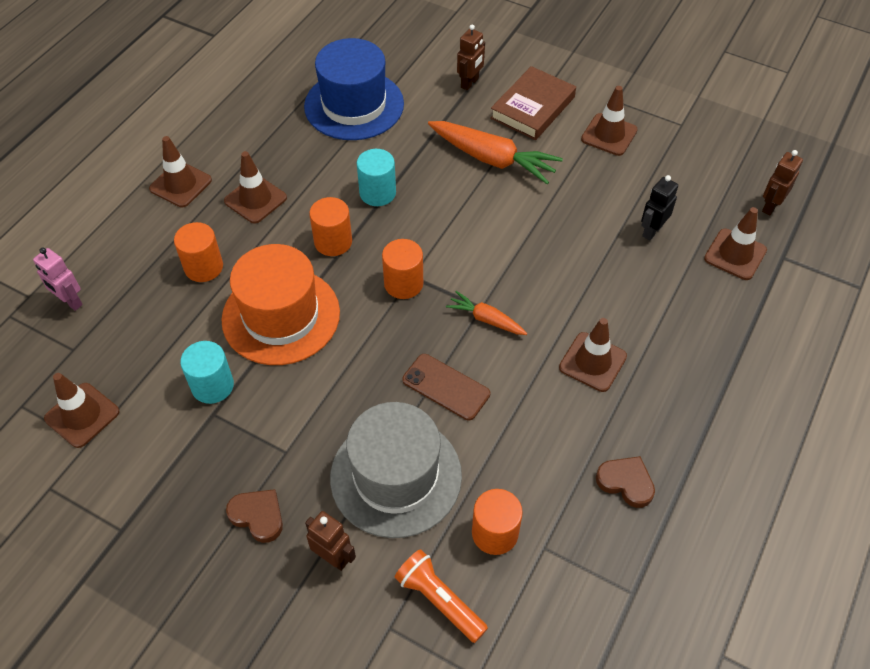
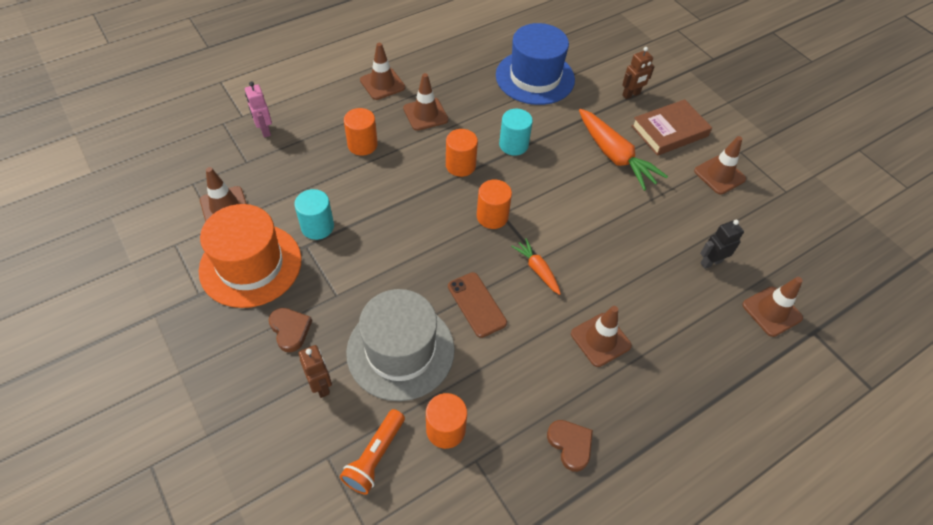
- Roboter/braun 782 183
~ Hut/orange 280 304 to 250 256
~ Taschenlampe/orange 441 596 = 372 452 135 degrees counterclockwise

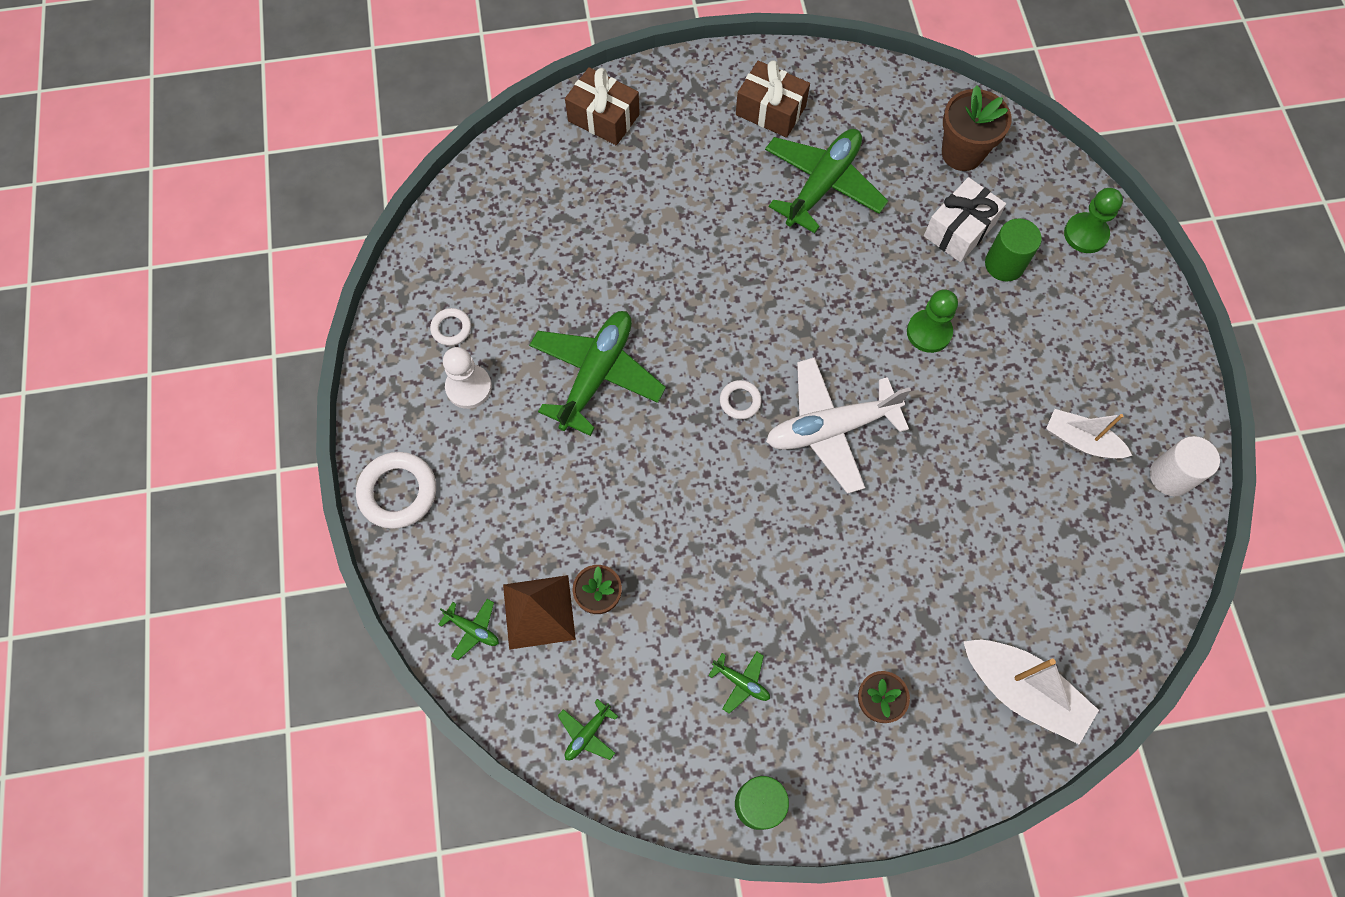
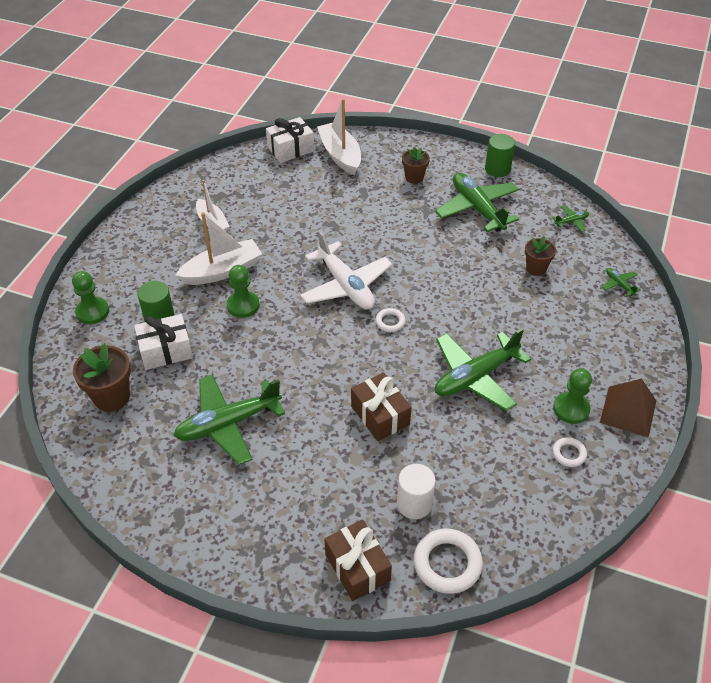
~ Geschenk/braun 773 99 to 381 407
~ Bauer/weiß 467 378 to Bauer/grün 572 396
~ Flugzeug/weiß 838 425 = 346 270 45 degrees clockwise
~ Vollzylinder/weiß 1185 466 to 416 491
~ Ring/weiß 396 490 to 448 561
~ Pyramide/braun 539 612 to 628 408
~ Flugzeug/grün 739 683 = 477 202 x2.36
+ Geschenk/weiß 290 140
+ Boot/weiß 218 248

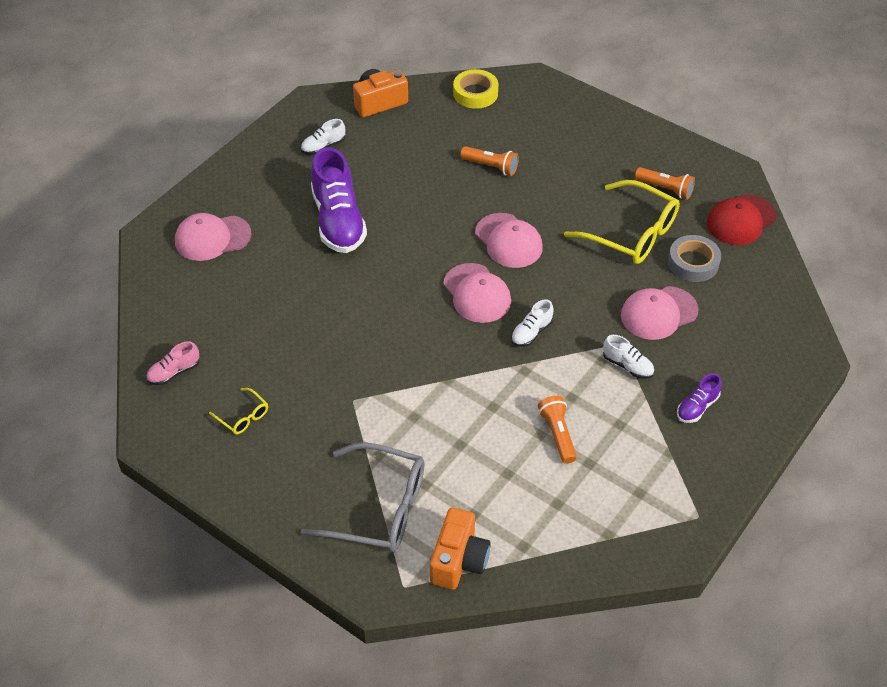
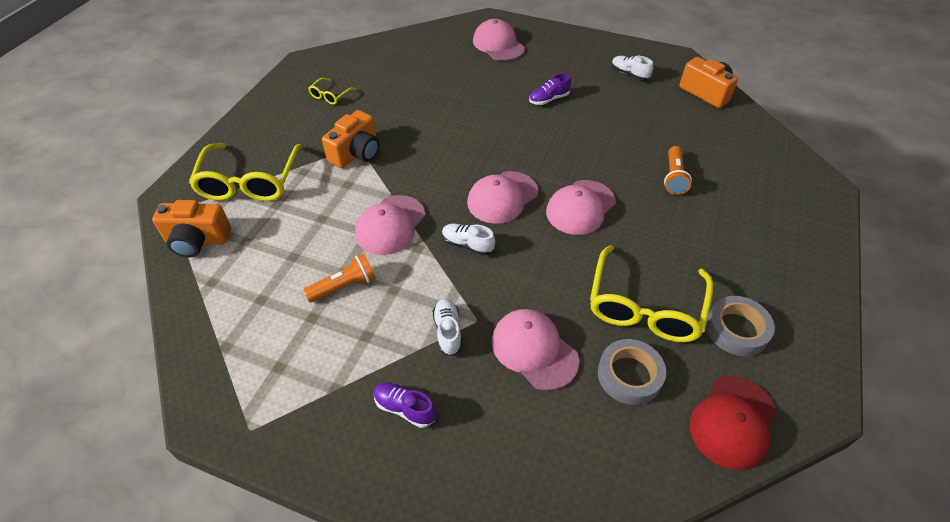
- Klebeband/gelb 475 89
~ Schuh/lila 339 200 = 550 89 x0.47
~ Taschenlampe/orange 665 183 to Klebeband/grau 740 326
~ Kappe/rot 741 219 = 733 423 90 degrees counterclockwise
~ Schuh/weiß 628 357 = 447 327 150 degrees clockwise
- Schuh/rosa 172 363
~ Brille/grau 363 497 to Brille/gelb 245 172
+ Kamera/orange 351 139
+ Kappe/rosa 390 225

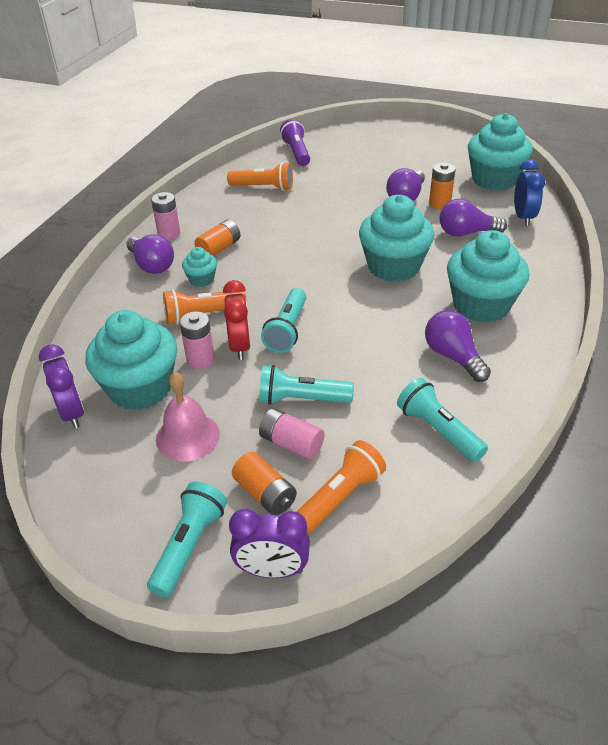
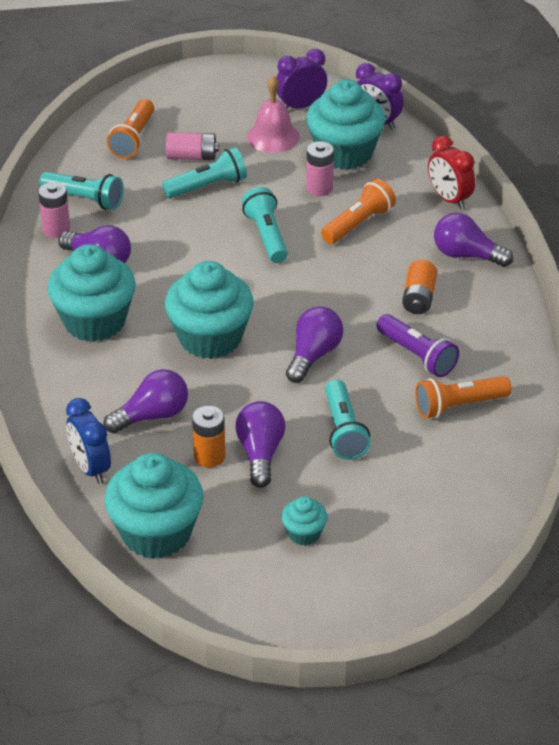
~ Taschenlampe/lila 295 142 to 417 345
~ Batterie/rosa 166 216 to 54 210
~ Muffin/türkis 199 267 to 304 521
~ Wecker/rot 237 320 to 451 172
- Batterie/orange 264 483
~ Taschenlampe/türkis 187 539 to 348 419
~ Wecker/lila 269 543 to 301 79
+ Glühbirne/lila 314 345

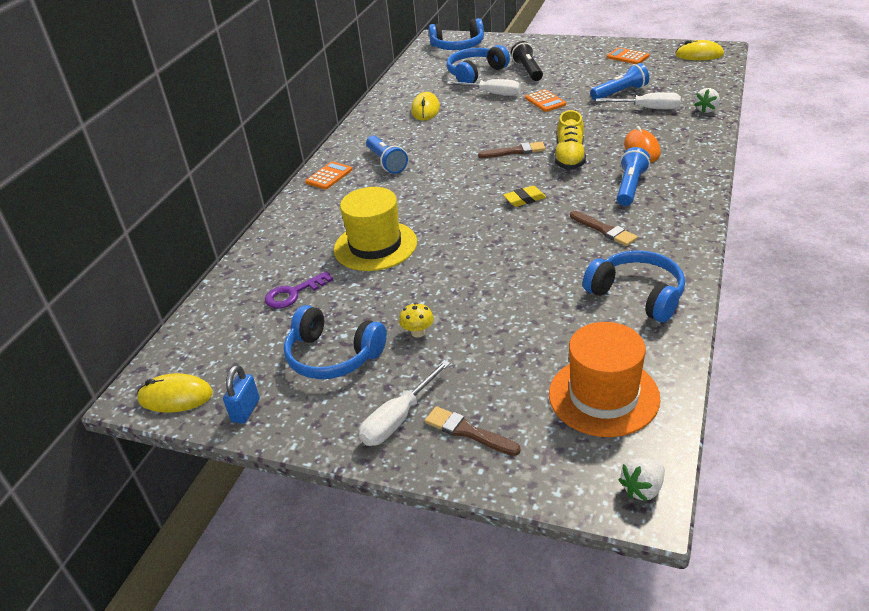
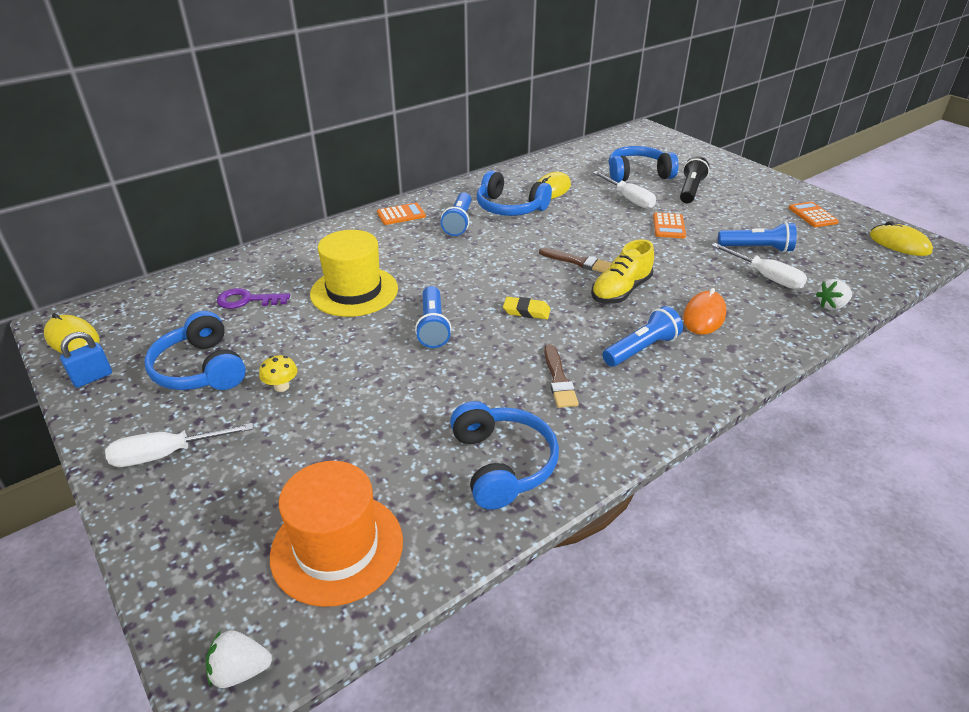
~ Kopfhörer/blau 456 34 to 514 193
- Pinsel/braun 473 431
+ Taschenlampe/blau 433 317

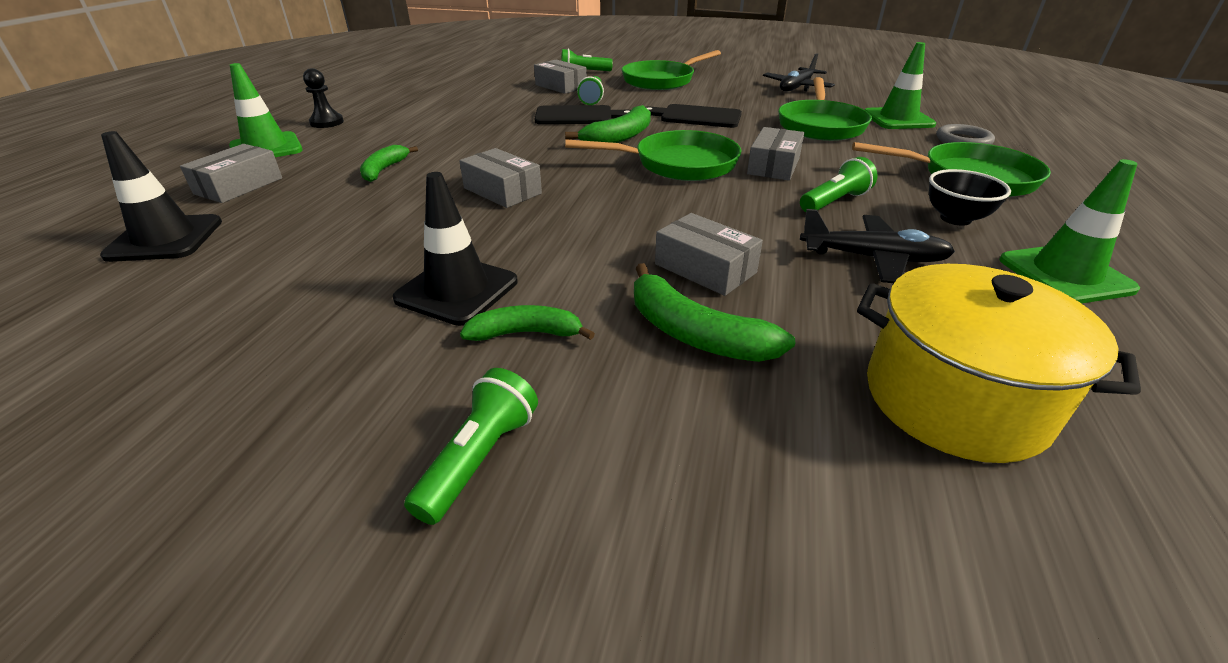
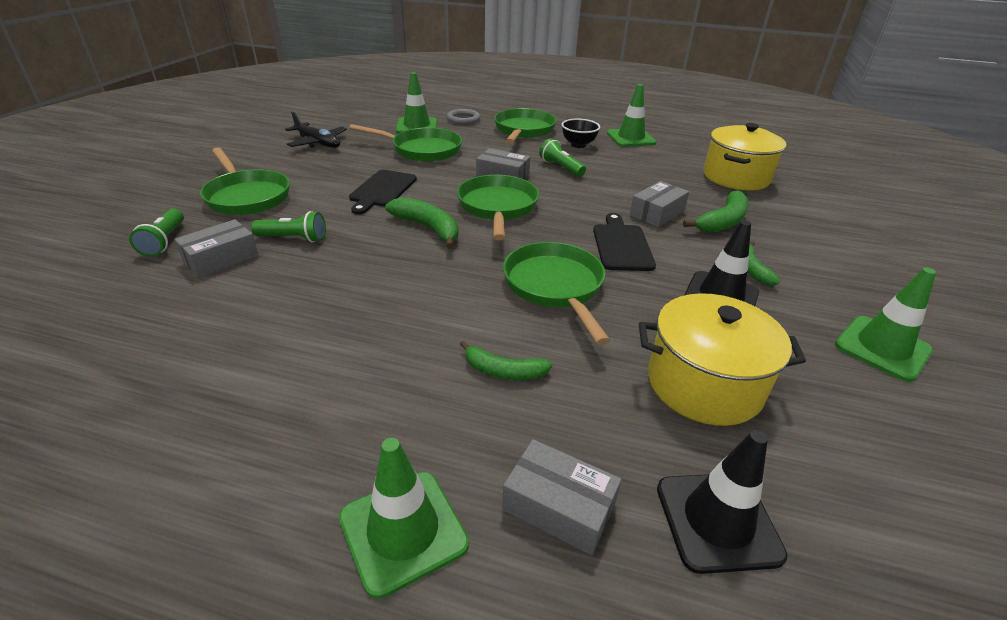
- Bauer/schwarz 323 98
~ Schneidebrett/schwarz 583 114 to 624 242
~ Schachtel/grau 500 178 to Pfanne/grün 557 293
- Flugzeug/schwarz 877 246
- Taschenlampe/grün 471 446
+ Leitkegel/grün 885 325
+ Kochtopf/gelb 722 359

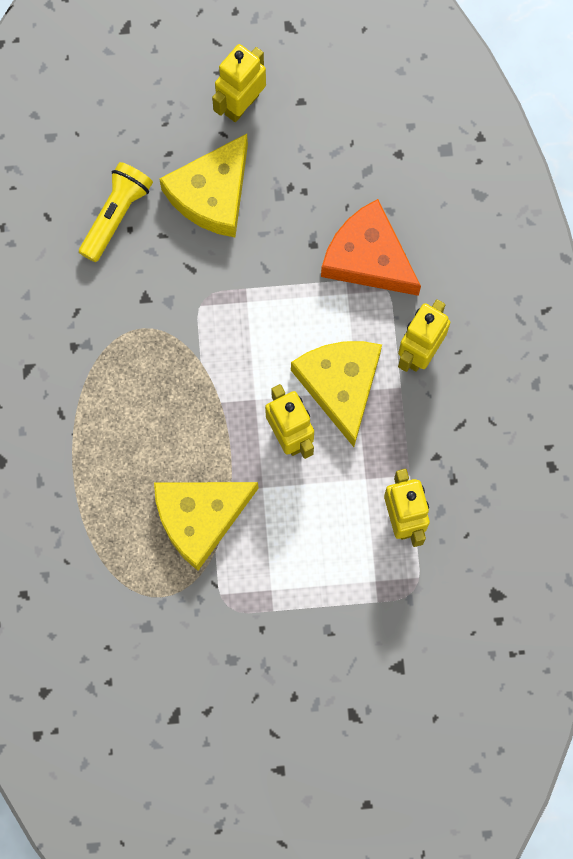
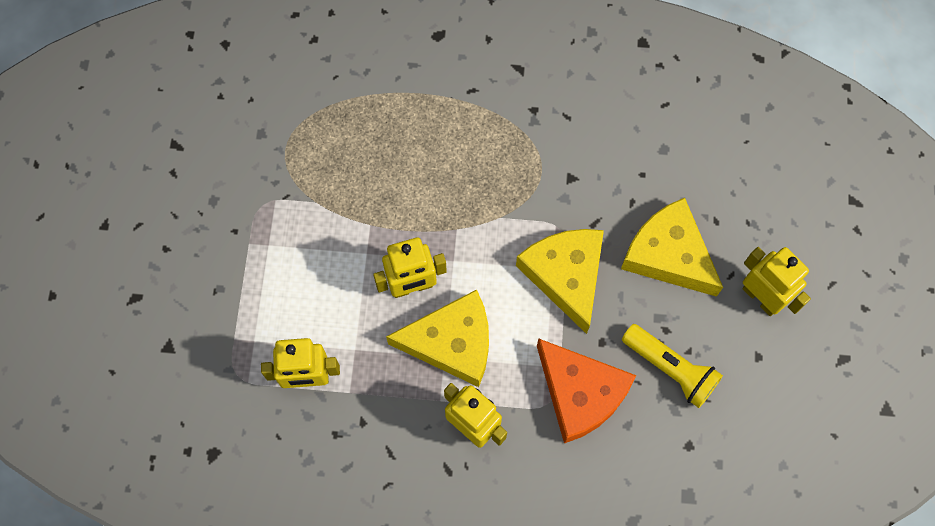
~ Taschenlampe/gelb 116 212 to 672 366
~ Käse/orange 371 247 = 586 391 90 degrees clockwise
~ Käse/gelb 206 526 to 560 281

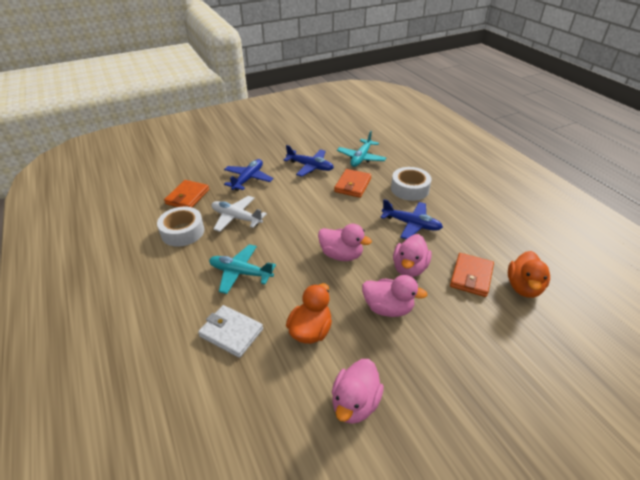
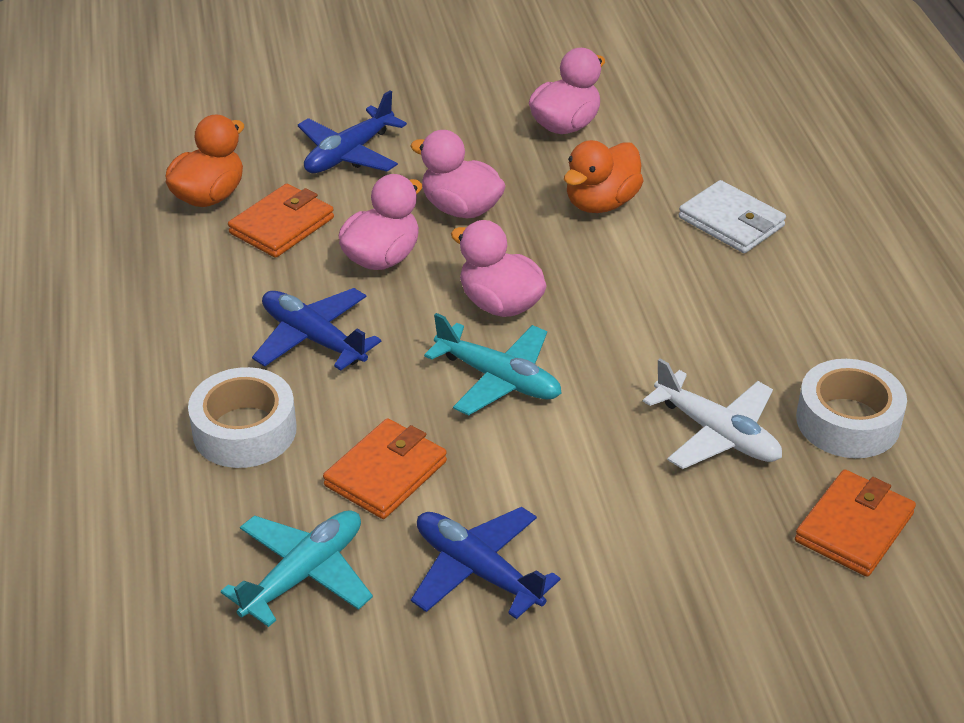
~ Flugzeug/blau 248 175 to 352 131
~ Flugzeug/türkis 242 269 to 493 364

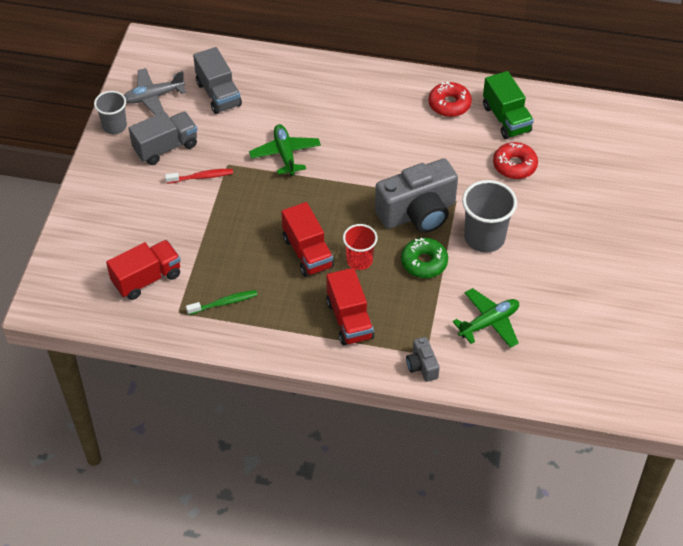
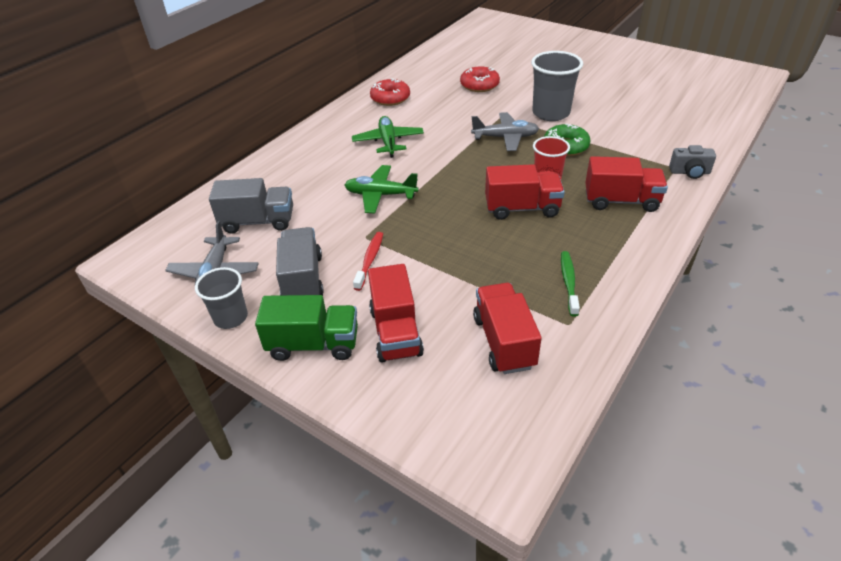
~ Lastwagen/grün 508 105 to 306 328
~ Kamera/grau 416 195 to Flugzeug/grau 505 131
~ Flugzeug/grün 486 318 to 388 137
+ Lastwagen/rot 396 313

